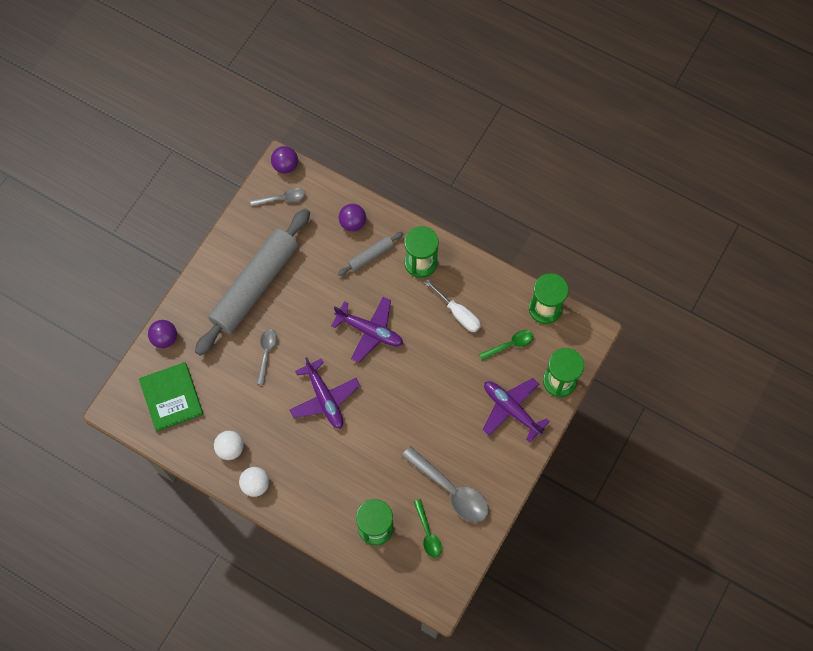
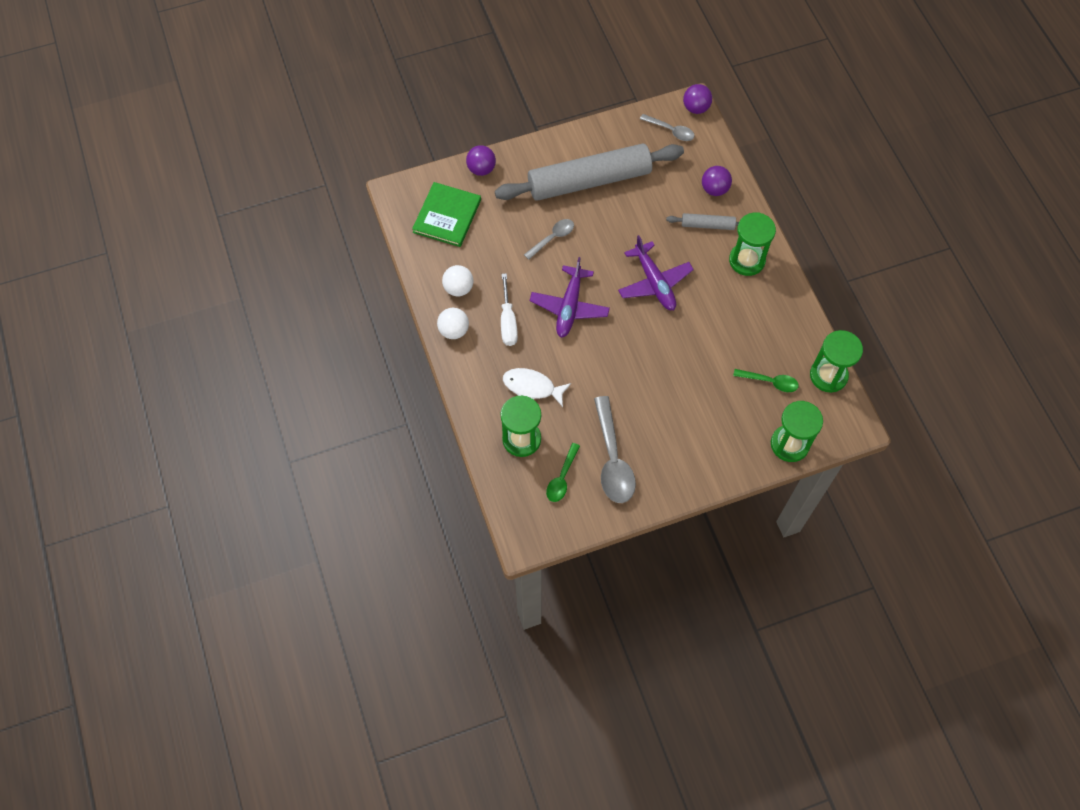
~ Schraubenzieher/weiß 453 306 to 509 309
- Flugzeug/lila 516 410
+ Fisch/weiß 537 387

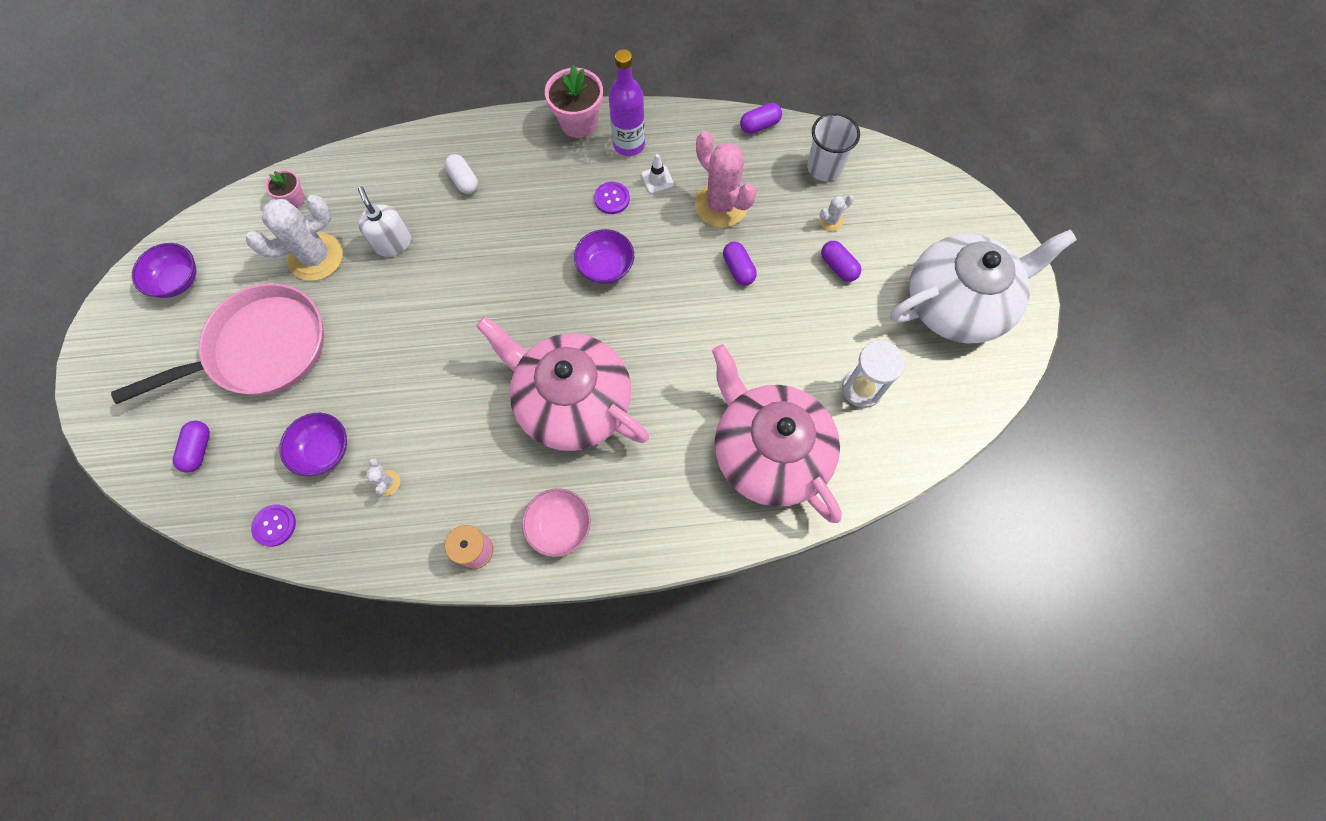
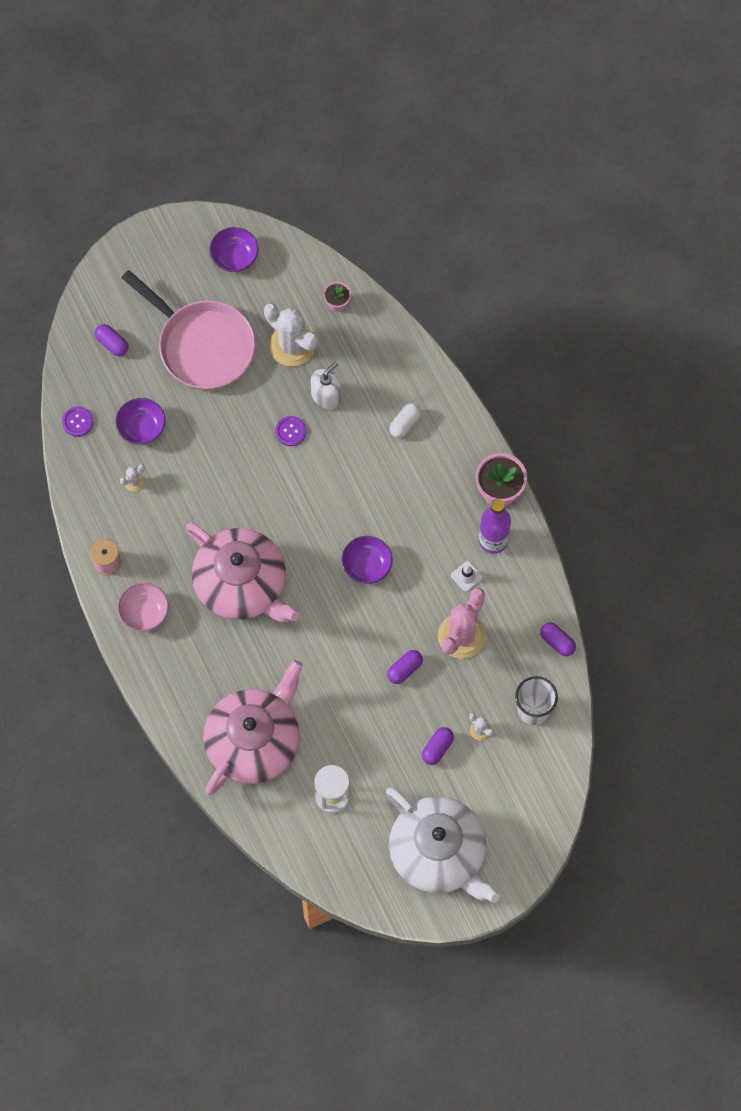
~ Knopf/lila 612 198 to 290 431
~ Teekanne/rosa 562 383 = 243 572 120 degrees clockwise
~ Kapsel/lila 191 446 = 111 340 60 degrees clockwise

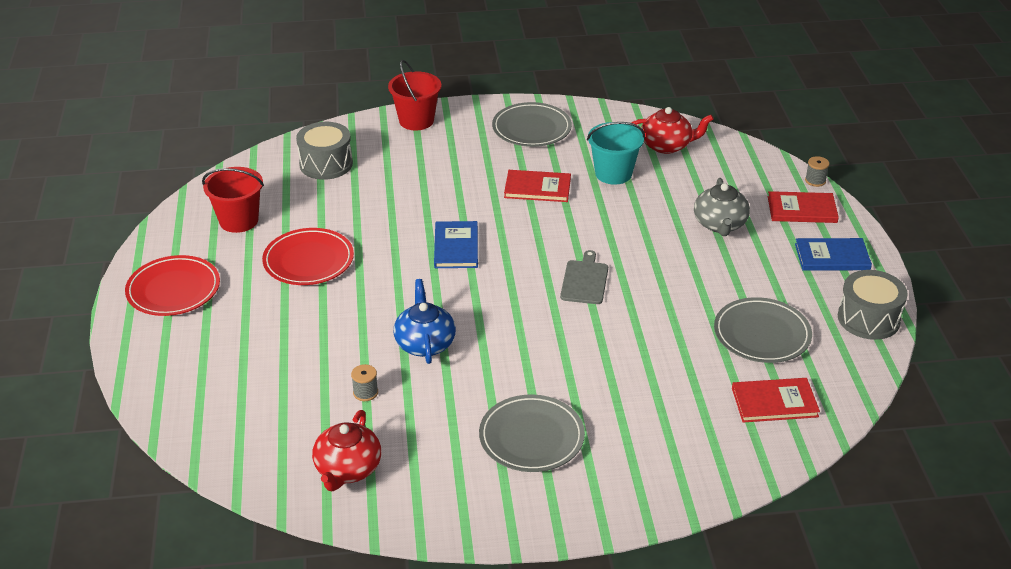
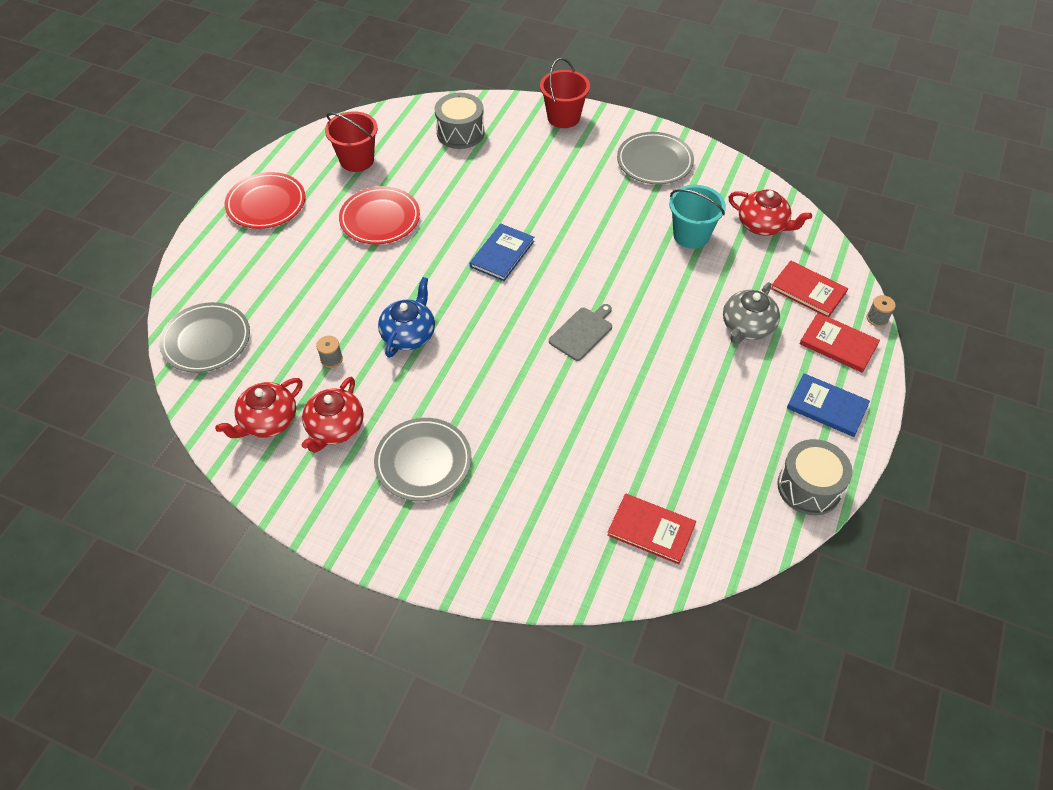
~ Buch/rot 537 186 to 809 289
~ Teller/grau 763 330 to 204 337
+ Teekanne/rot 332 415

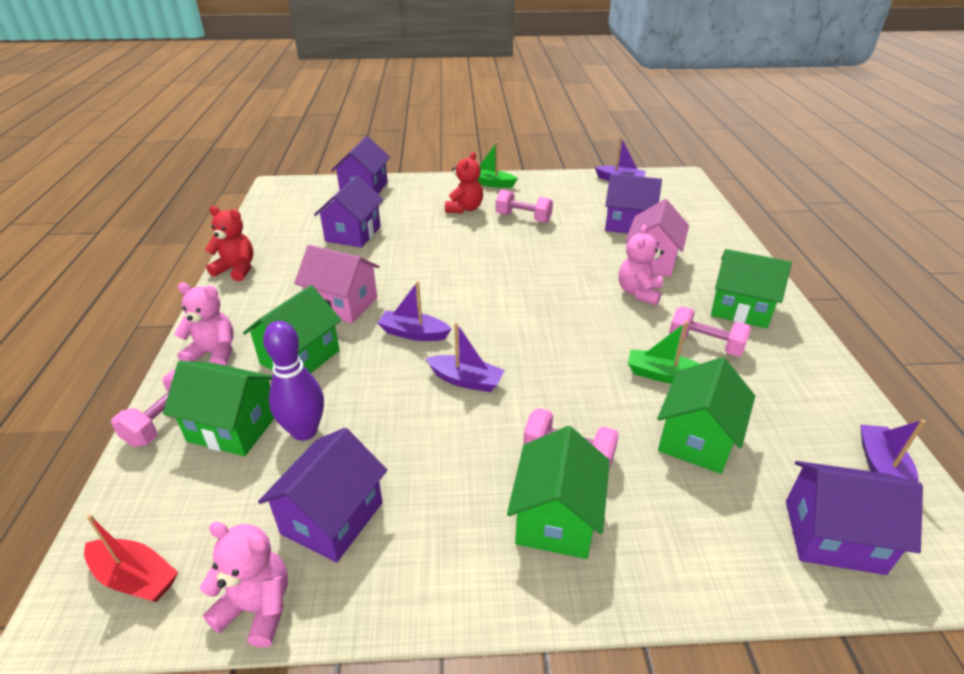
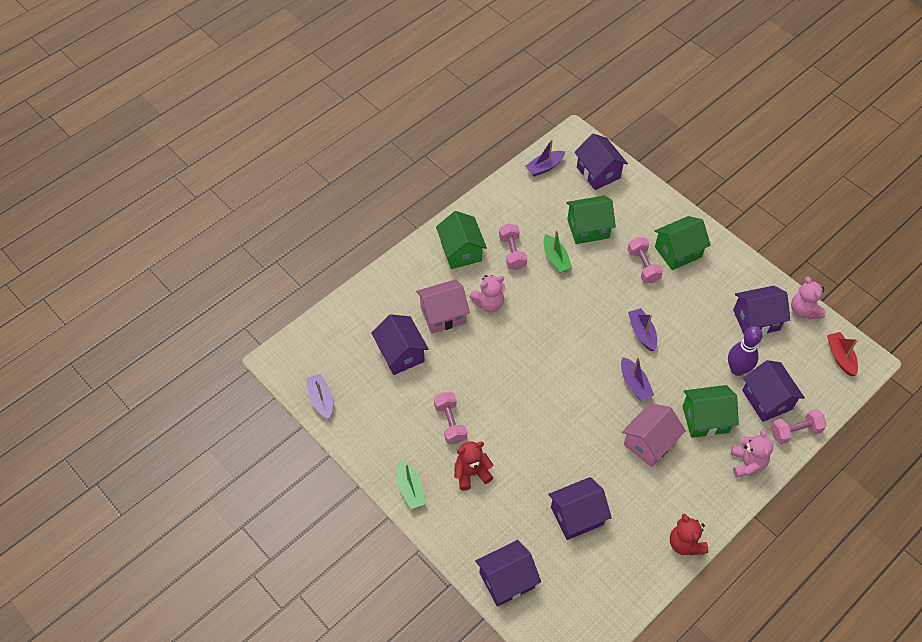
~ Haus/rosa 337 284 = 654 435 60 degrees clockwise
~ Teddybär/rosa 204 324 = 752 453 150 degrees counterclockwise
~ Haus/grün 218 408 to Haus/lila 773 391

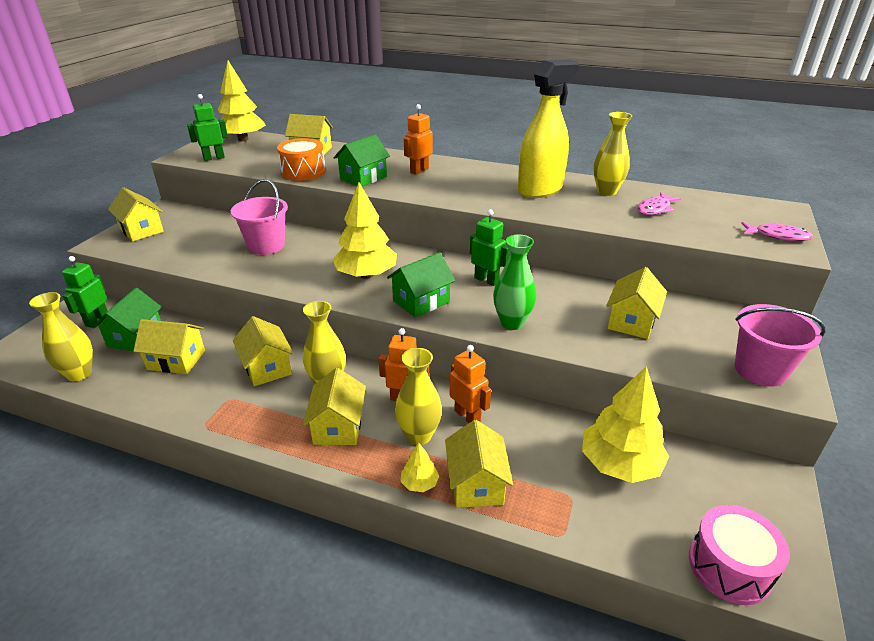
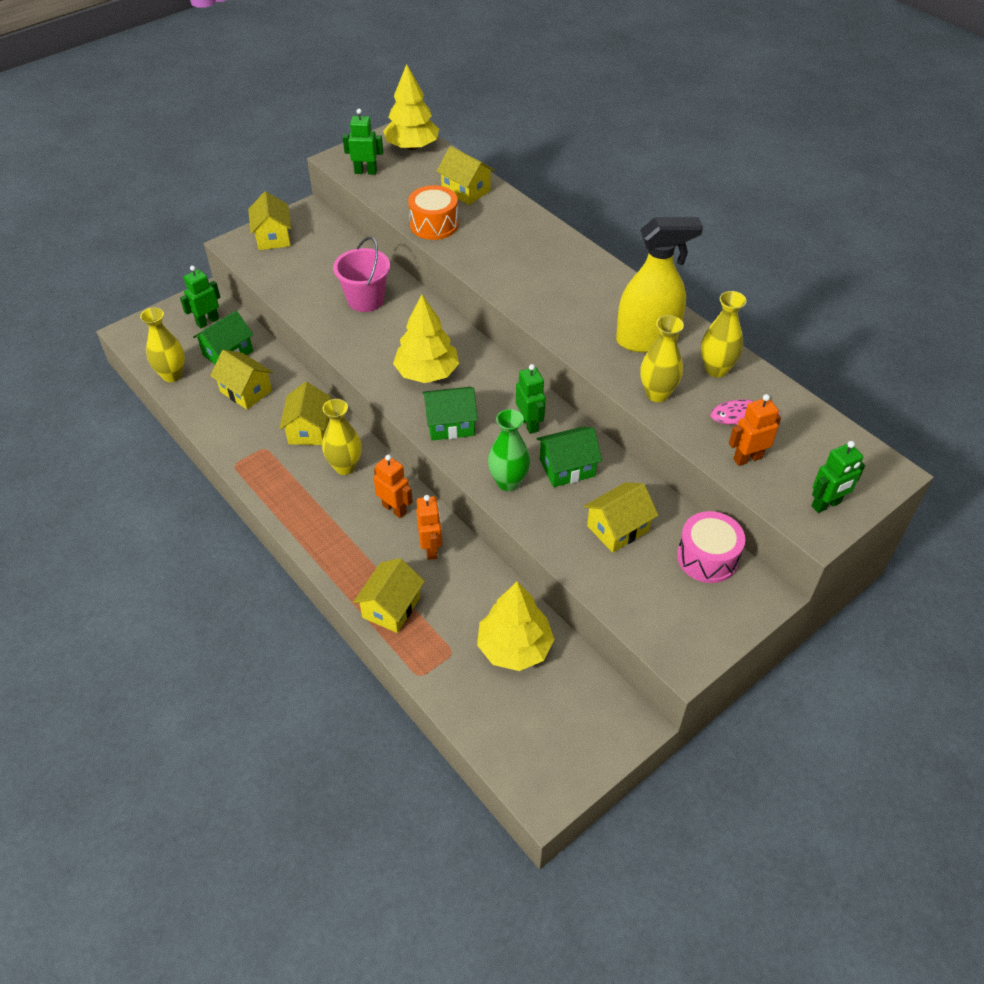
~ Roboter/orange 418 139 to 755 430
~ Haus/grün 362 160 to 569 456
~ Fisch/rosa 777 231 to Roboter/grün 838 477
- Eimer/rosa 780 345
~ Vase/gelb 418 396 to 662 358
- Haus/gelb 334 406
- Baum/gelb 420 467
~ Trommel/rosa 739 555 to 711 547

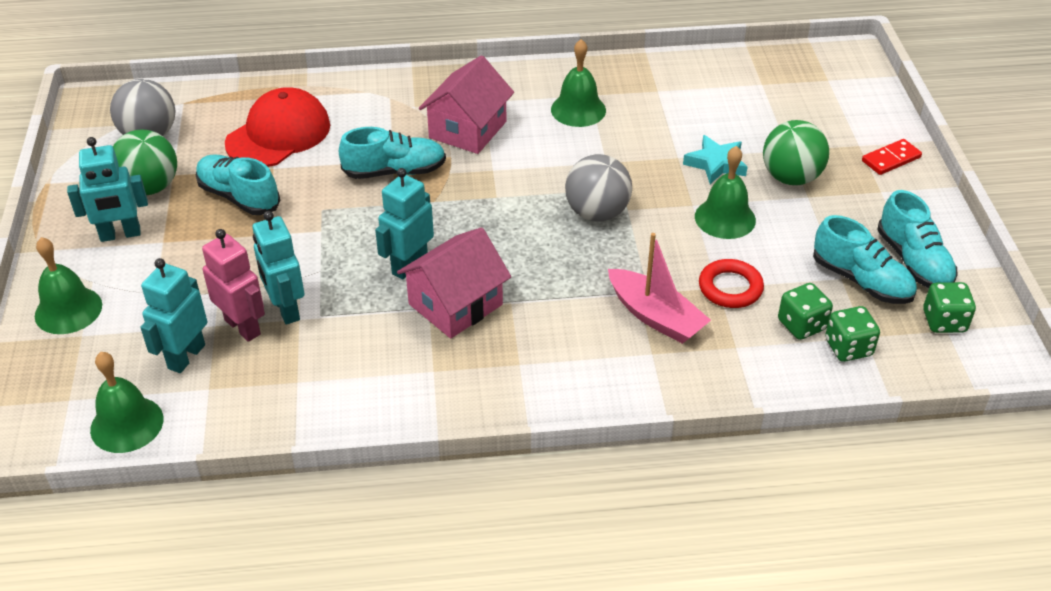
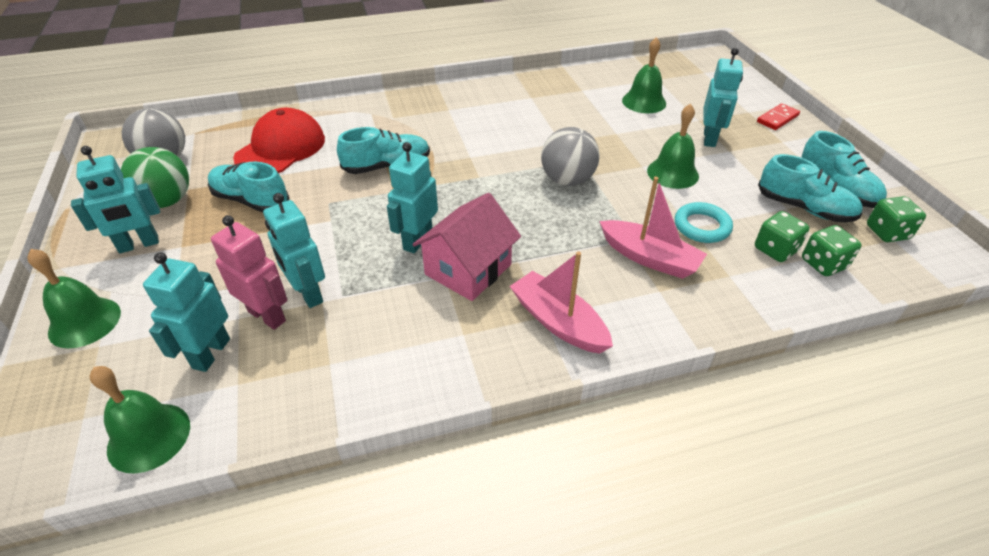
~ Glocke/grün 578 83 to 644 75
- Haus/rosa 466 104
~ Ball/grün 796 152 to Roboter/türkis 723 97
- Stern/türkis 715 159
~ Ring/rot 731 283 to Ring/türkis 704 222
+ Boot/rosa 561 302

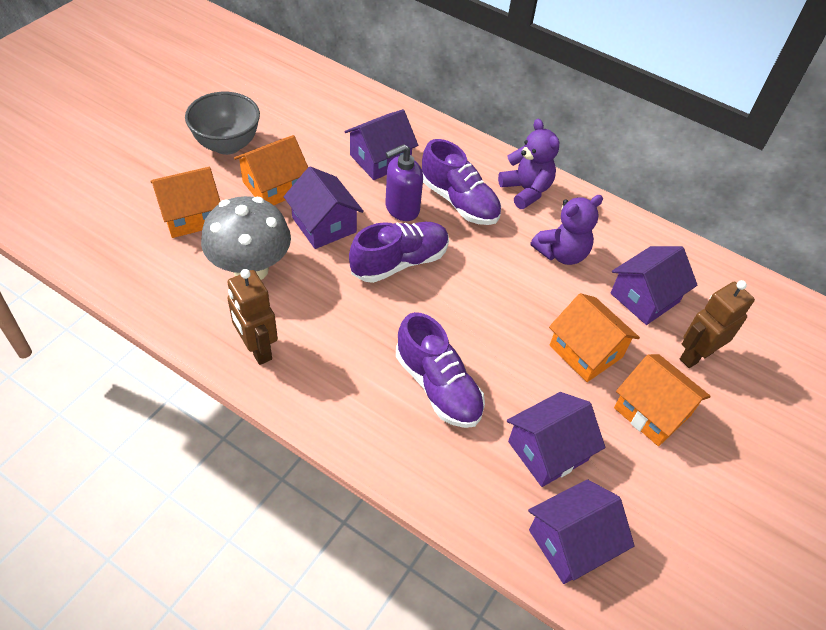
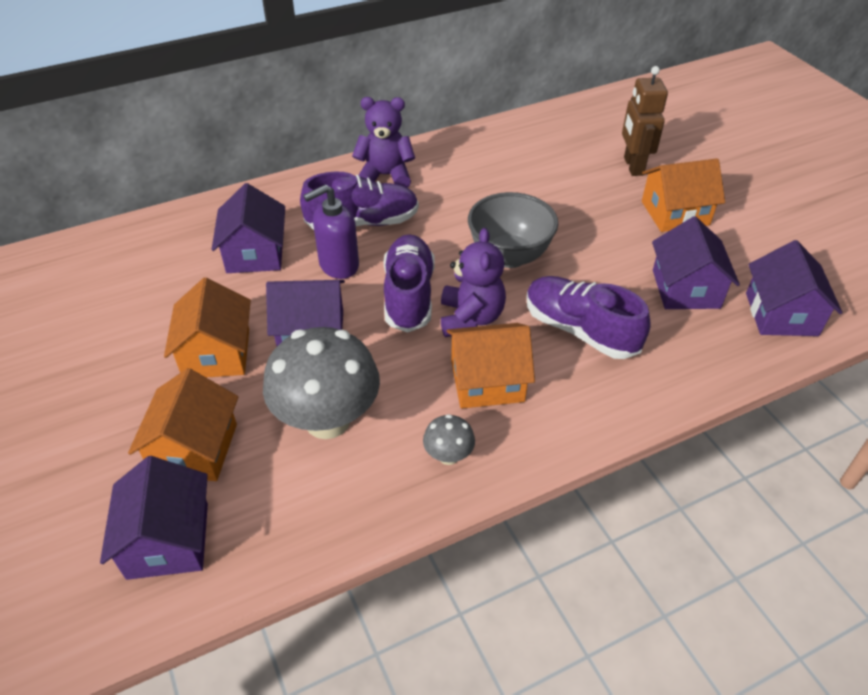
~ Schüssel/grau 222 123 to 513 230
~ Seifenspender/lila 404 182 = 331 232 60 degrees clockwise
~ Teddybär/lila 567 230 to 473 282
~ Haus/lila 654 285 to 154 518
~ Roboter/braun 252 317 to Pilz/grau 449 439
~ Haus/orange 594 337 to 491 366
~ Schuh/lila 440 370 = 588 317 135 degrees counterclockwise

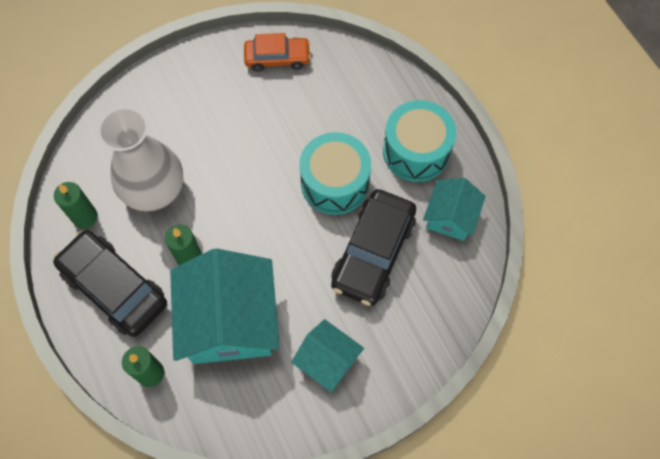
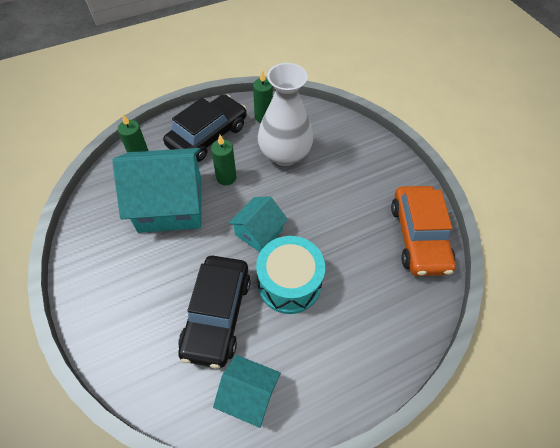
~ Auto/orange 277 52 = 423 231 x1.60
- Trommel/türkis 419 141
~ Auto/schwarz 373 247 = 214 312 105 degrees counterclockwise
~ Haus/türkis 327 356 to 258 224

